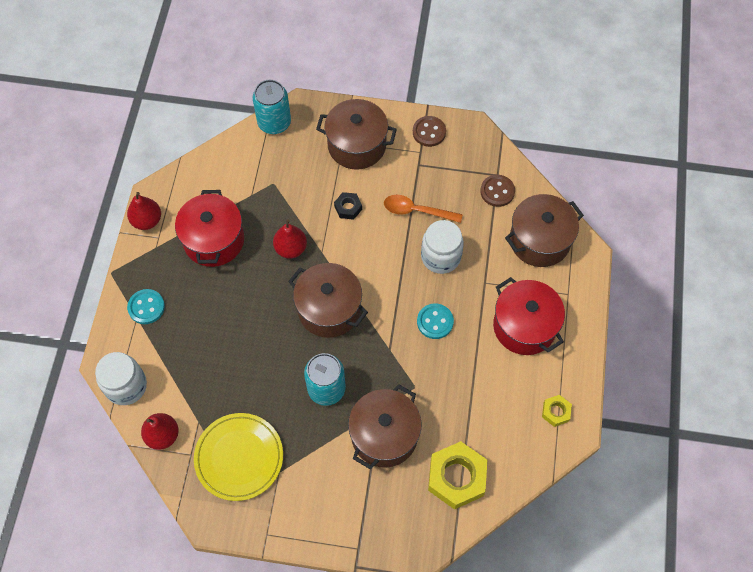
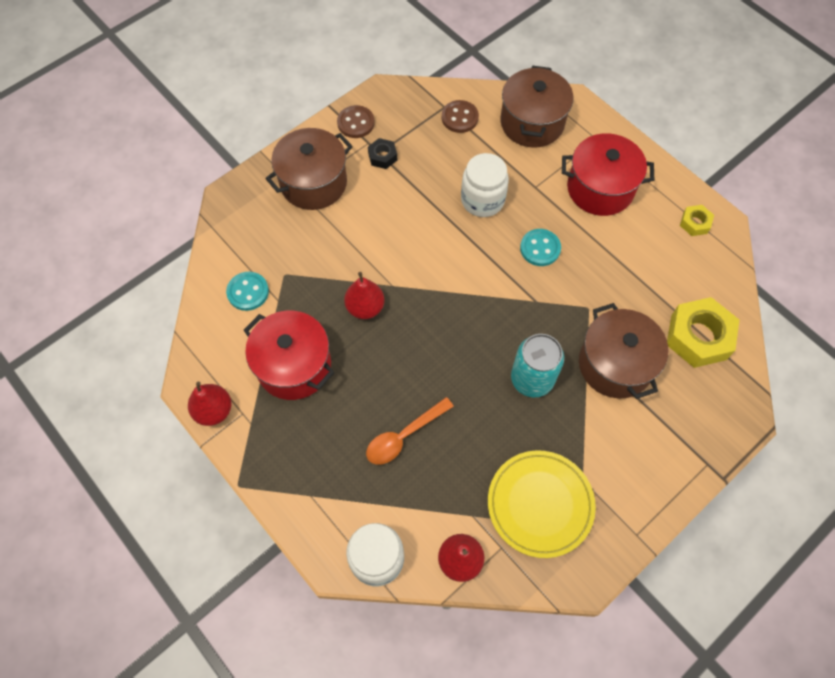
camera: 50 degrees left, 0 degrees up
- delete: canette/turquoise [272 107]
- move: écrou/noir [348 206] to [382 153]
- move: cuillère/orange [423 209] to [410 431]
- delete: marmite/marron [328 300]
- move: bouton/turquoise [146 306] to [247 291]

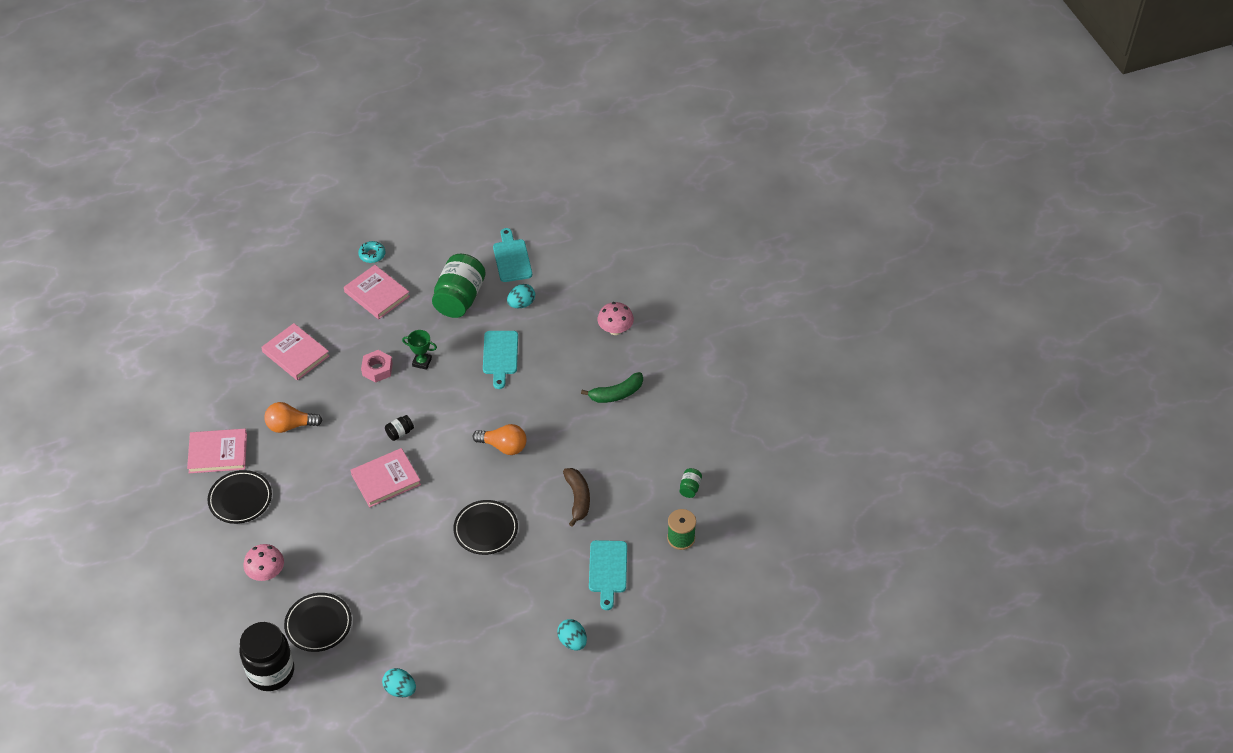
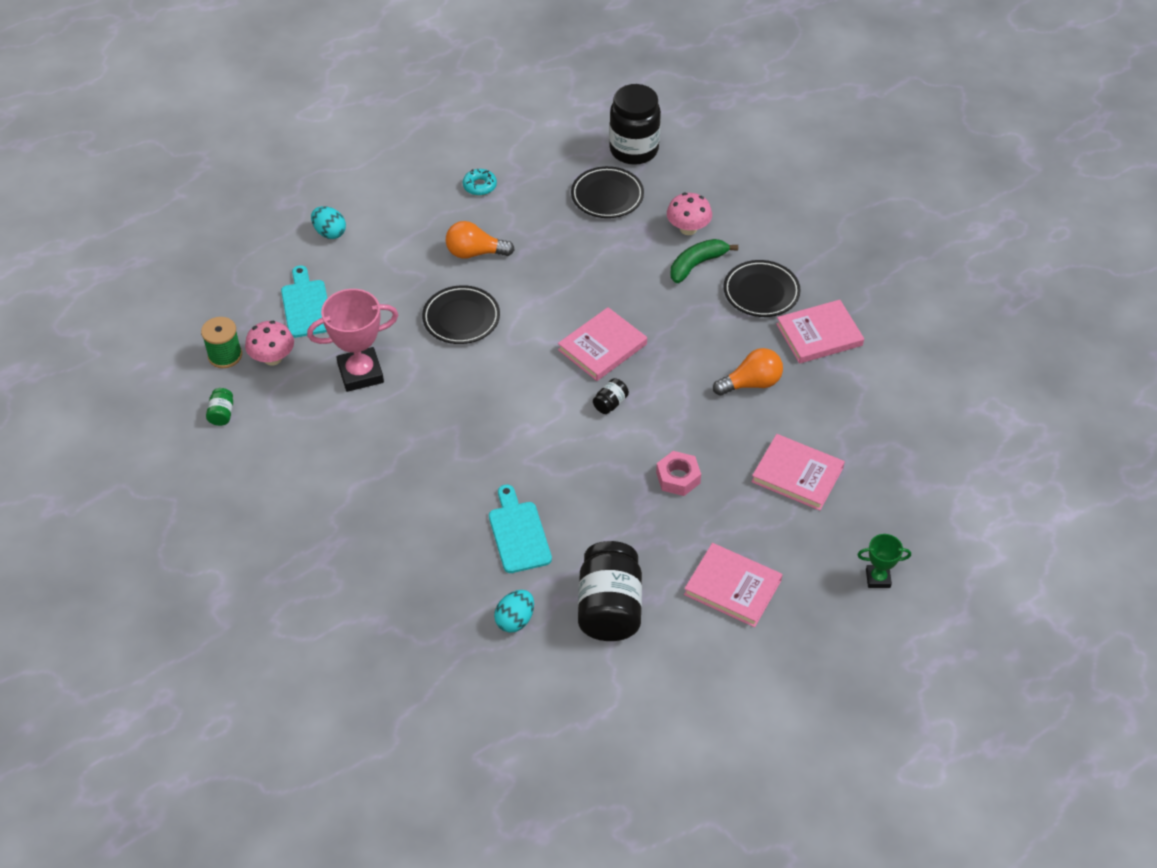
camera: 165 degrees right, 0 degrees up
- delete: planche à découper/turquoise [512 255]
- move: beignet/turquoise [372 252] to [480 182]
- recolor: bocal/vert [458 286] to bocal/noir [610 591]
- move: champignon/rose [615 318] to [269 343]
- move: trophée/vert [419 350] to [884 561]
- move: banane/vert [612 387] to [704 261]
- move: ampoule/orange [499 439] to [480 240]
- replace: banane/marron [576 497] to trophée/rose [352 340]
- delete: œuf/turquoise [399 682]

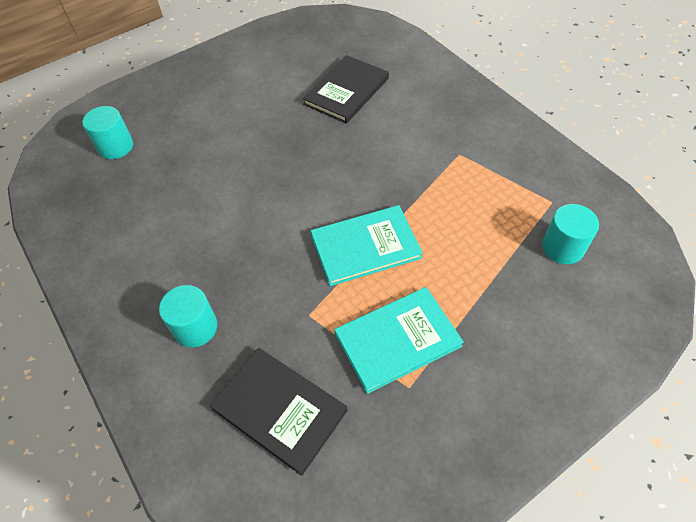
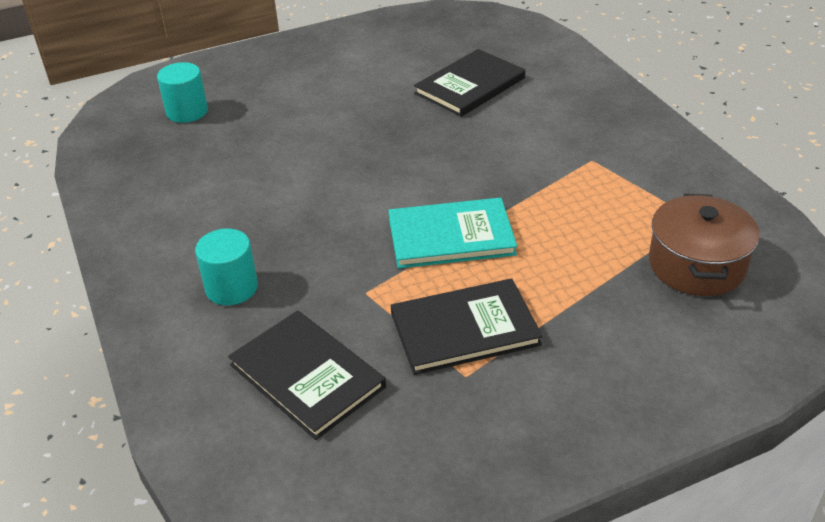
camera: 10 degrees right, 15 degrees down
- replace: cylindre/turquoise [570 234] to marmite/marron [704 244]
- recolor: livre/turquoise [399 340] to livre/noir [467 326]

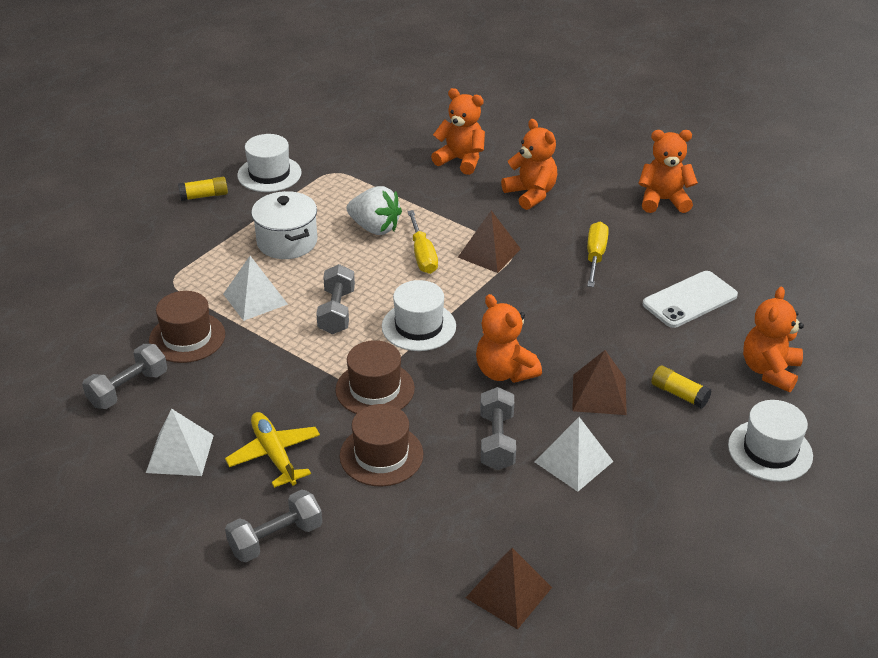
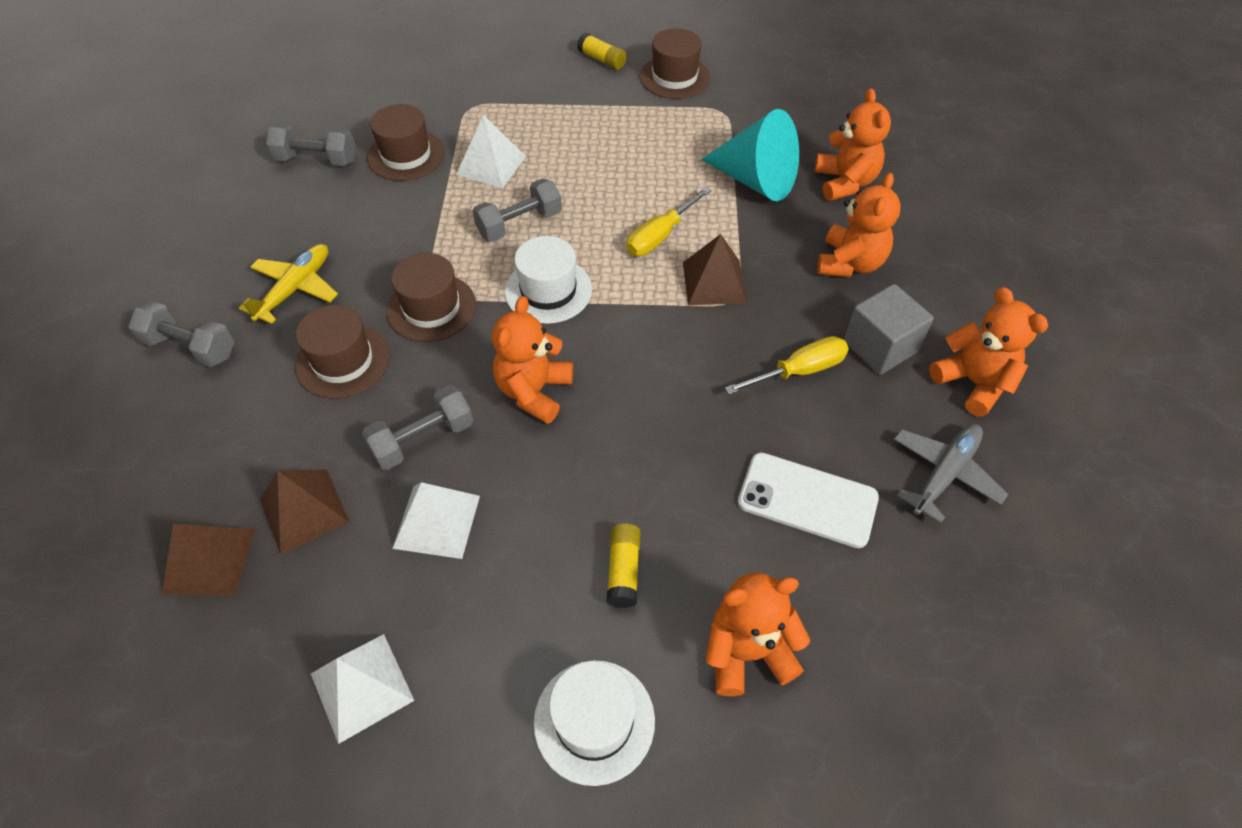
camera: 55 degrees right, 15 degrees up
- recolor: chapeau/blanc [269 163] to chapeau/marron [675 64]
- delete: fraise/blanc [374 210]
- delete: marmite/blanc [284 225]
- move: pyramide/marron [599 382] to [305 512]
- move: pyramide/blanc [180 442] to [362 689]
- insert: cône/turquoise [750 155]
- insert: cube/gris [888 329]
- insert: avion/gris [951 474]

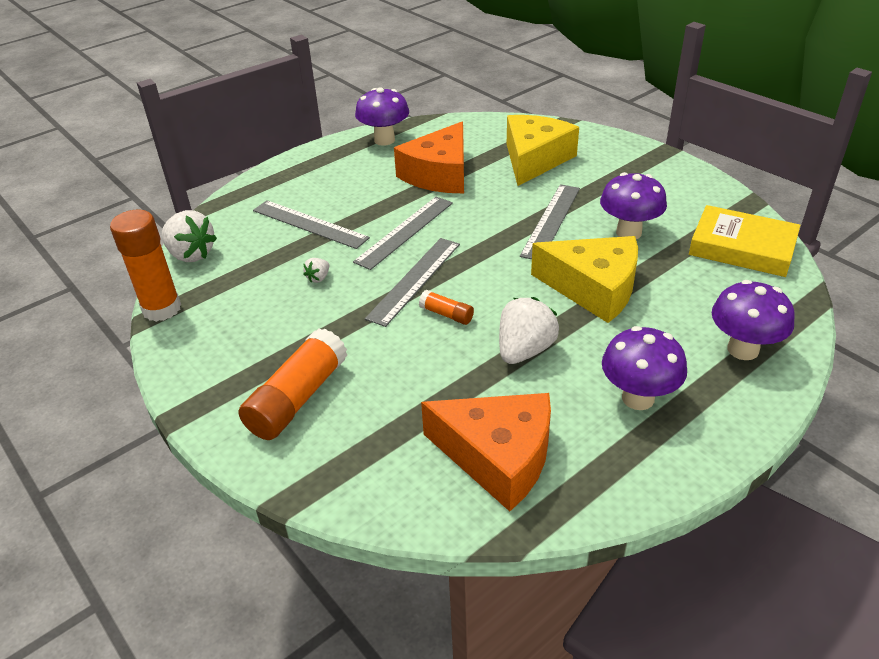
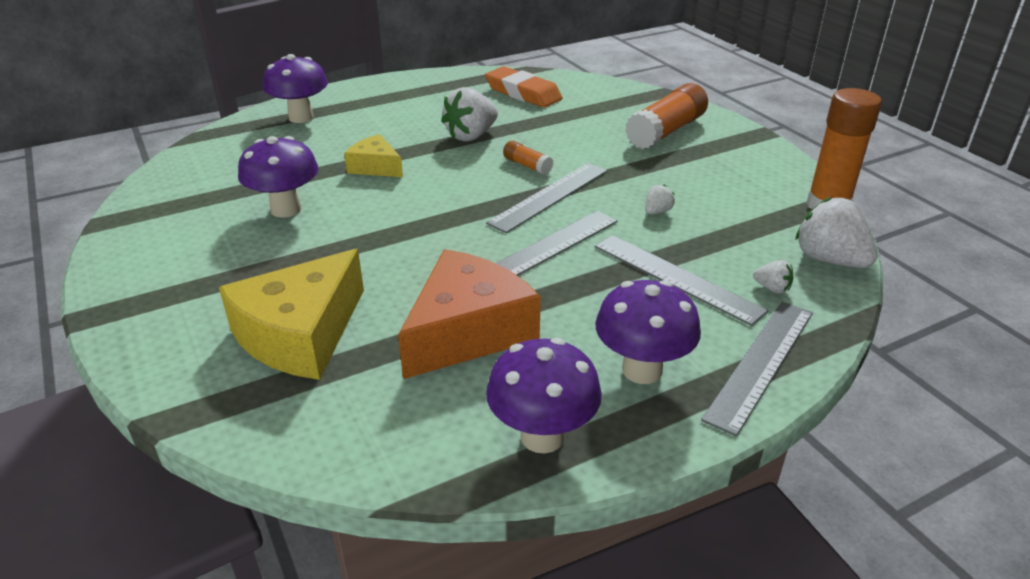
camera: 170 degrees left, 5 degrees down
- move: règle/gris [550 221] to [757 369]
- delete: livre/jaune [744 241]
- resize: fromage/jaune [584 279] = [373 155] x0.55
- move: champignon/violet [644 368] to [648 332]
- replace: fromage/orange [486 452] to gomme/orange [524 87]
- insert: fraise/blanc [773 277]

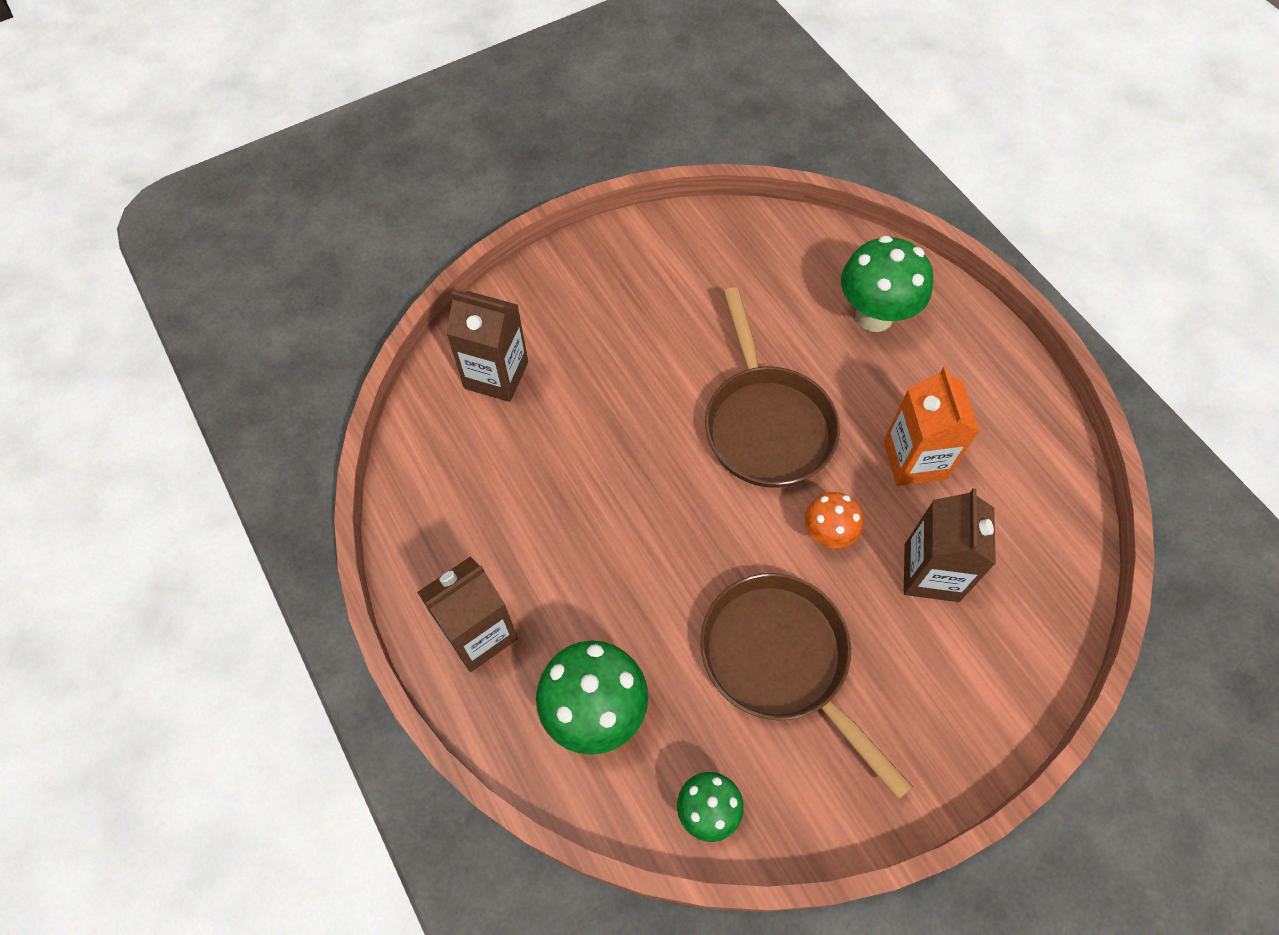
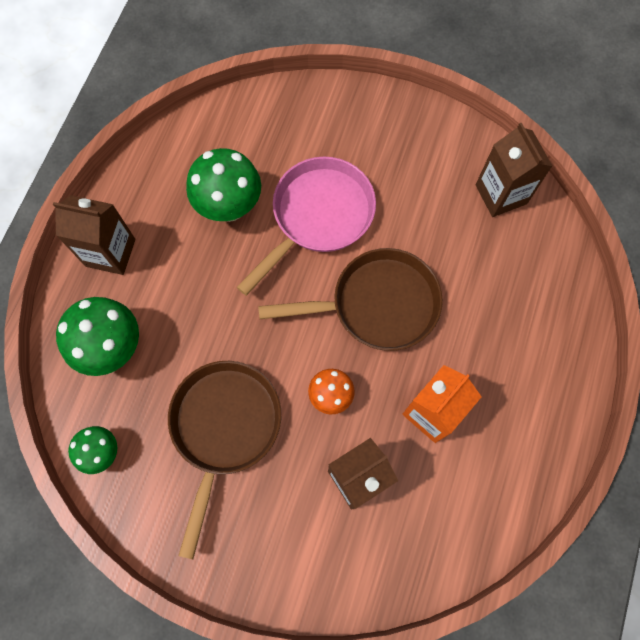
camera: 50 degrees right, 10 degrees up
- move: champignon/vert [887 283] to [223 185]
- rotate: poêle/marron [772 388] = [350 299] 135 degrees counterclockwise
- move: brique de lait/marron [487 346] to [514 170]
- insert: poêle/rose [306 226]

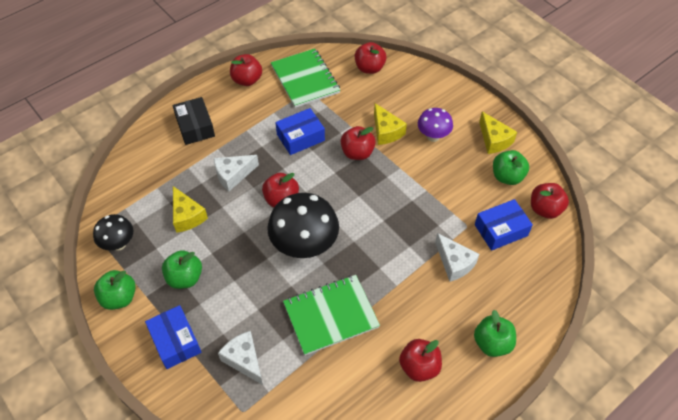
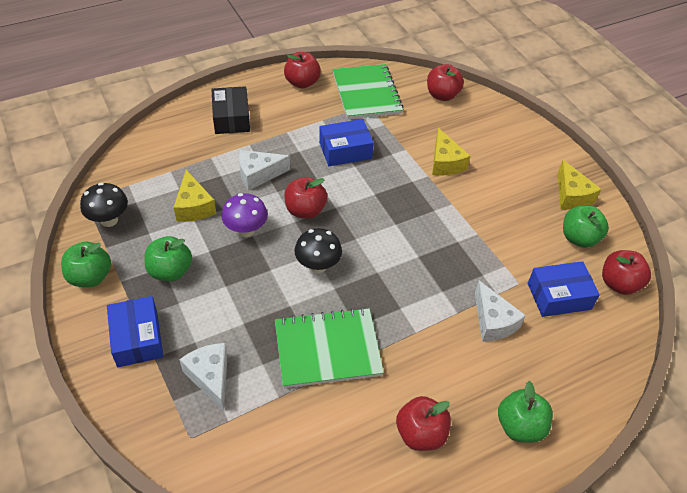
camera: 10 degrees right, 5 degrees down
- move: champignon/violet [435 125] to [244 215]
- delete: pomme/rouge [358 143]
- resize: champignon/noir [303 225] = [318 250] x0.56

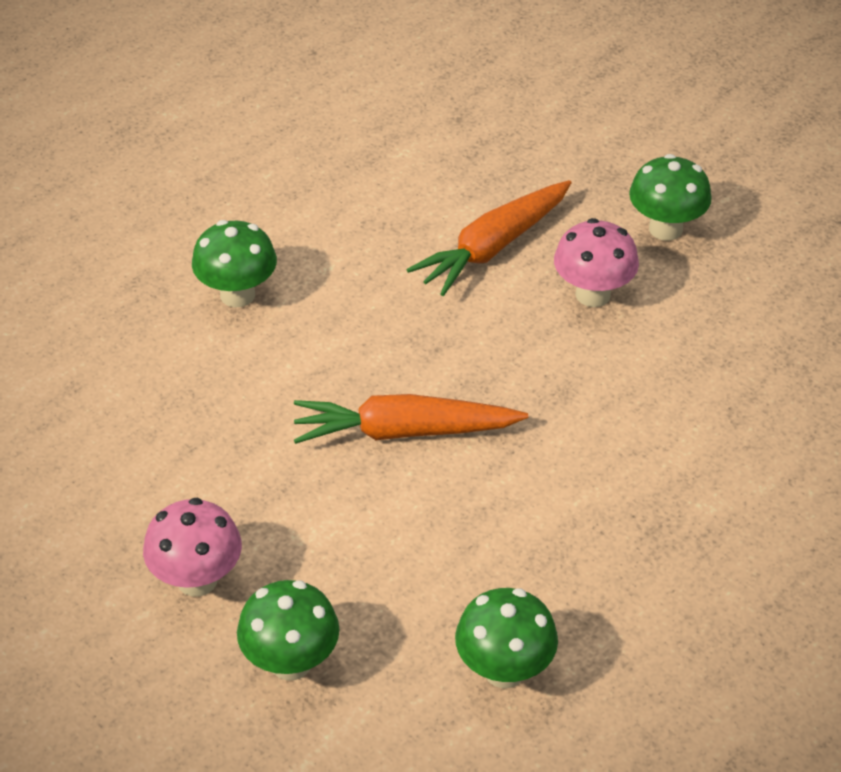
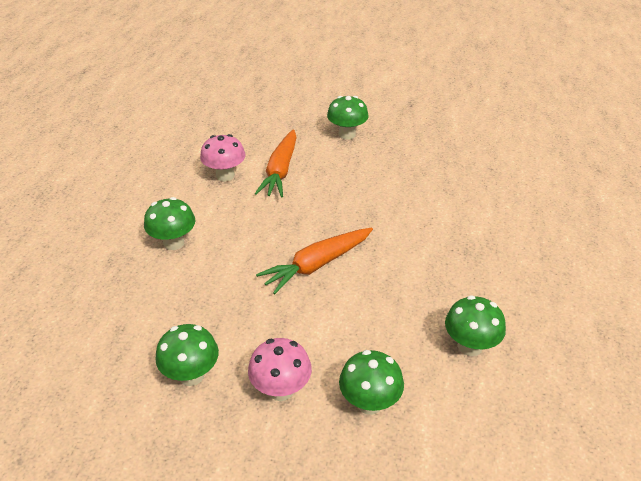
camera: 35 degrees left, 5 degrees down
- move: champignon/rose [596 262] to [223 157]
- insert: champignon/vert [187 355]

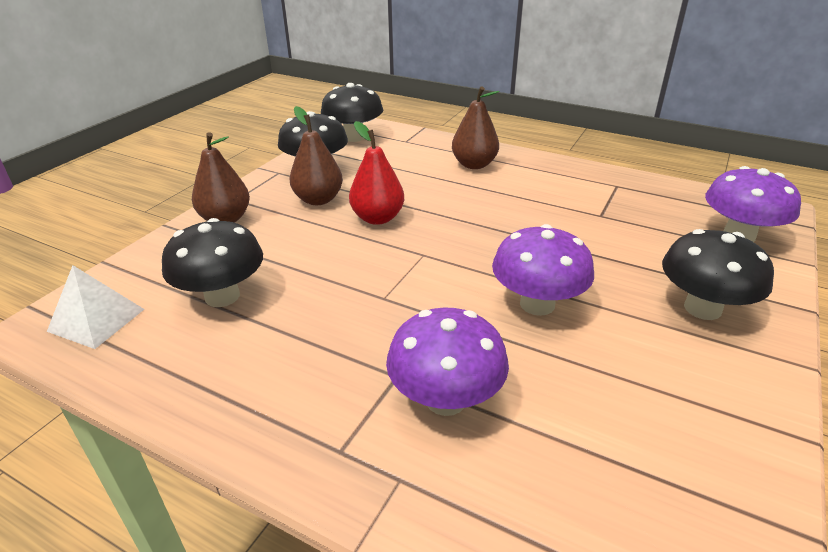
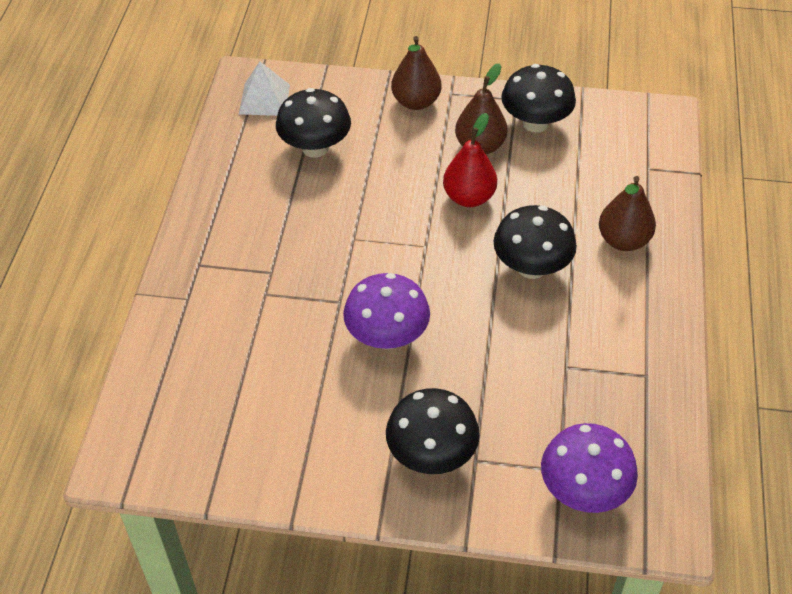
camera: 70 degrees right, 15 degrees up
- move: champignon/noir [352 112] to [535 242]
- delete: champignon/violet [447 362]

